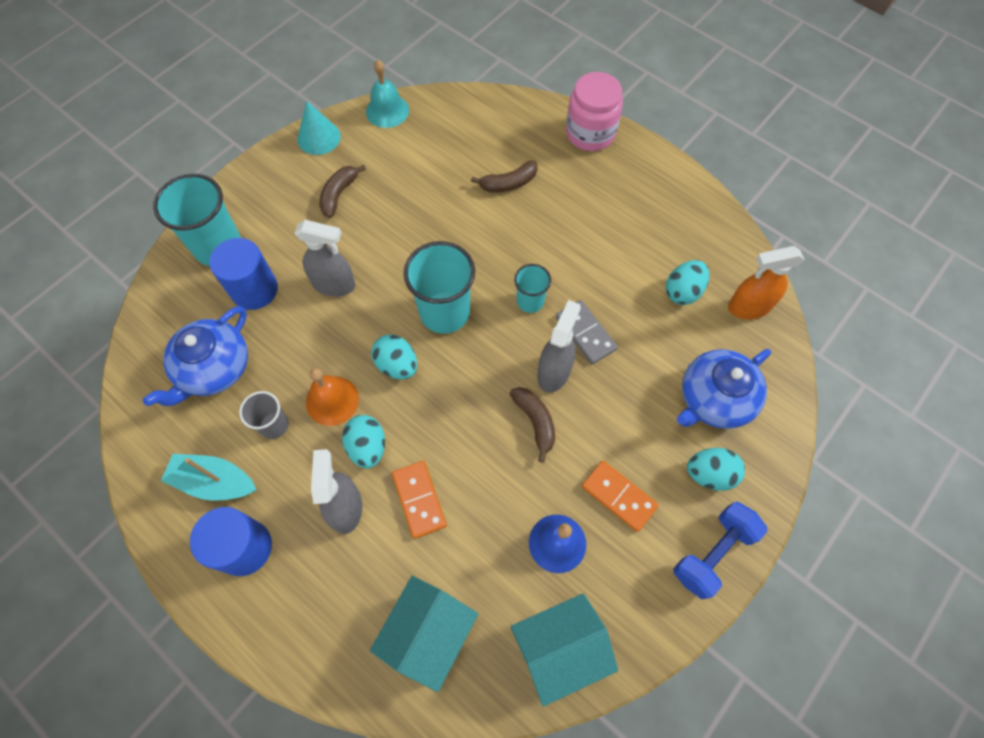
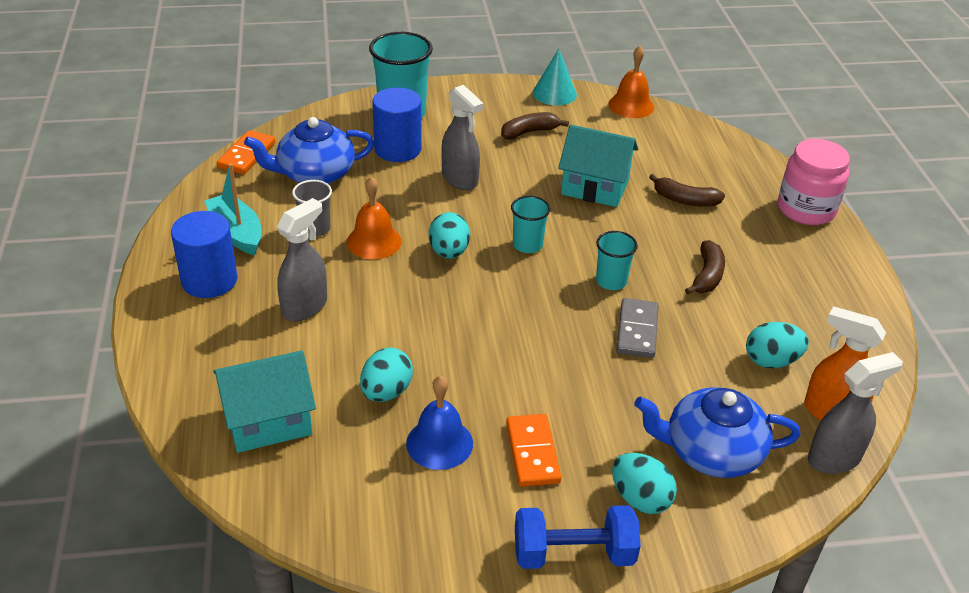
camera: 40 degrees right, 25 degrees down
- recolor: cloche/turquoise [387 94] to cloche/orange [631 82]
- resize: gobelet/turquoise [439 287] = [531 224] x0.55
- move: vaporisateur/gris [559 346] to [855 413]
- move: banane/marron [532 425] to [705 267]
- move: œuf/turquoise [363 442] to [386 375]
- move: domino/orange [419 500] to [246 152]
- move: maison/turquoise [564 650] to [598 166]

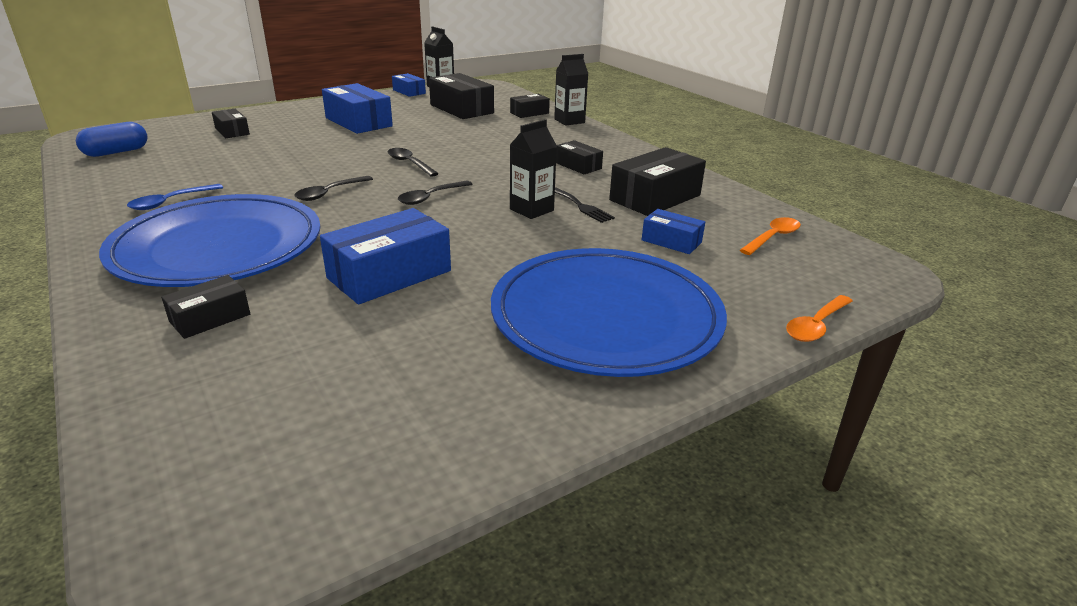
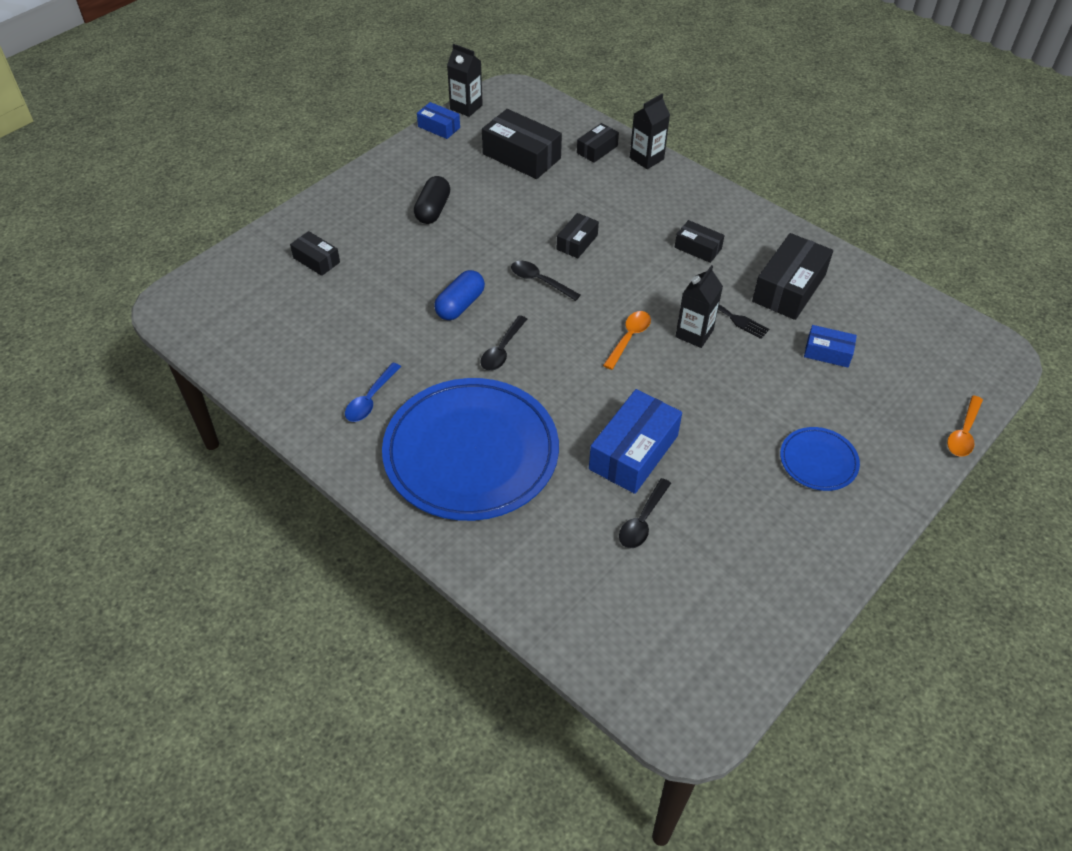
camera: 15 degrees left, 20 degrees up
- replace: boîte/bleu [357 108] to gélule/noir [432 200]
- move: gélule/bleu [112 139] to [459 295]
- move: cuillère/noir [435 193] to [645 513]
- move: cuillère/orange [770 236] to [627 340]
- resize: assiette/bleu [609 312] = [820 459] x0.45
- move: boîte/noir [205 307] to [578 235]

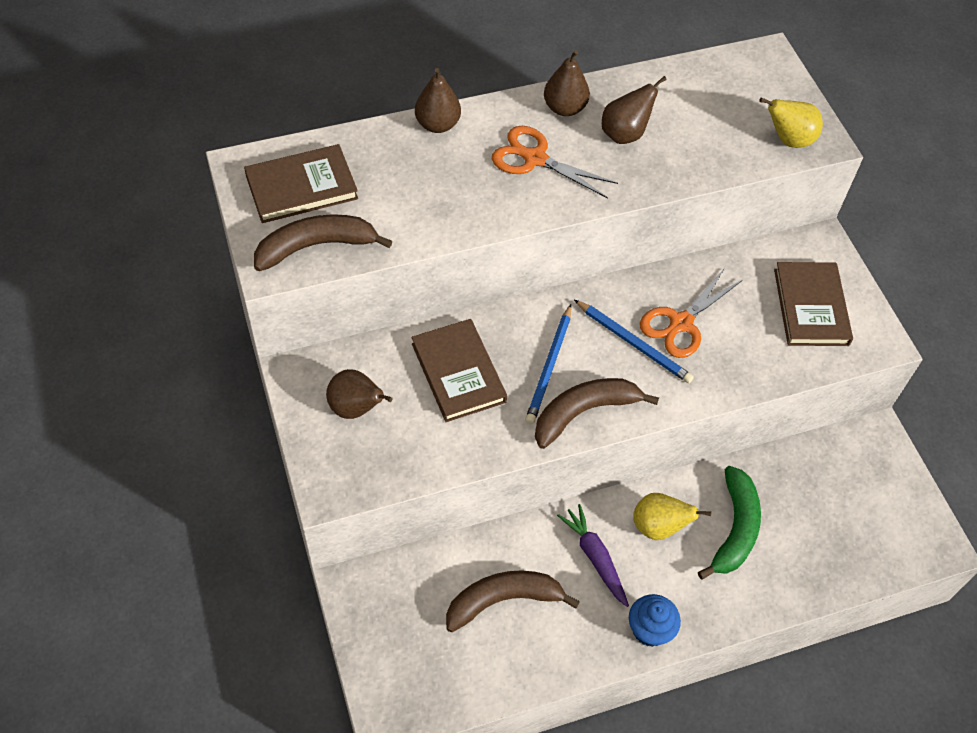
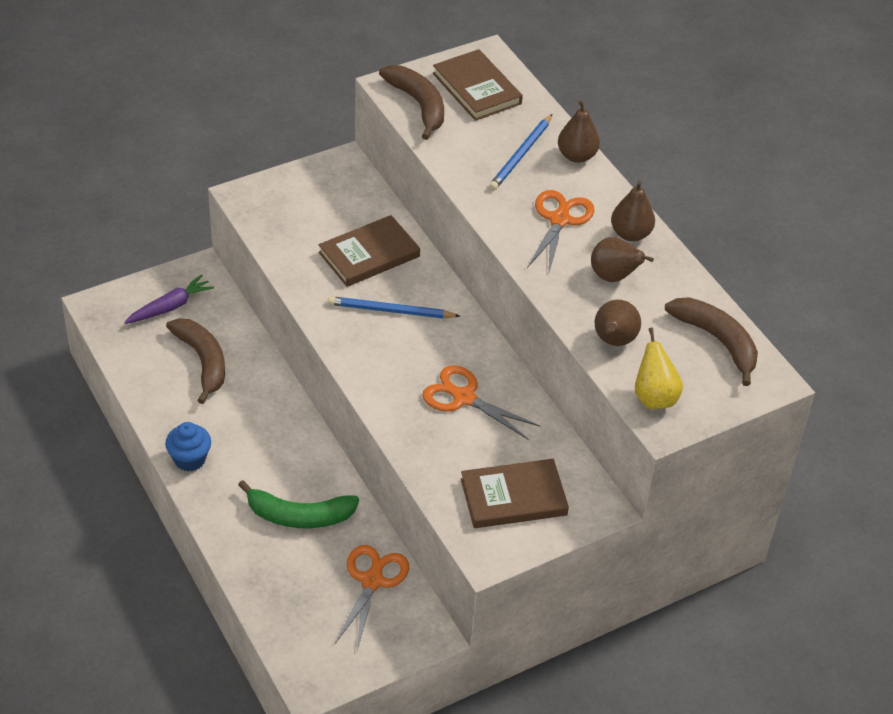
camera: 80 degrees right, 10 degrees down
- move: crayon/bleu [634 341] to [520 152]
- move: poire/marron [359 394] to [618 323]
- move: banane/marron [597 413] to [711 341]
- delete: poire/jaune [672 516]
- move: carotte/violet [593 555] to [169 299]
- insert: ciseaux/orange [372 598]

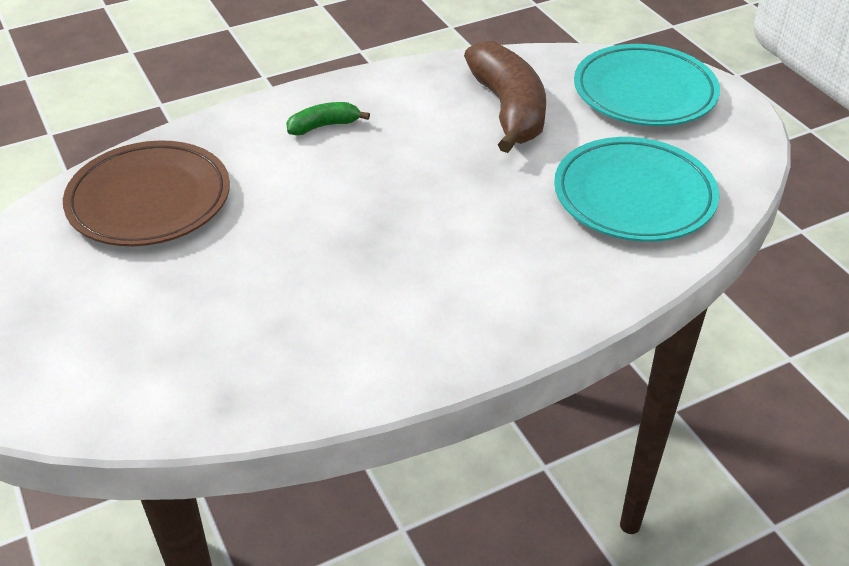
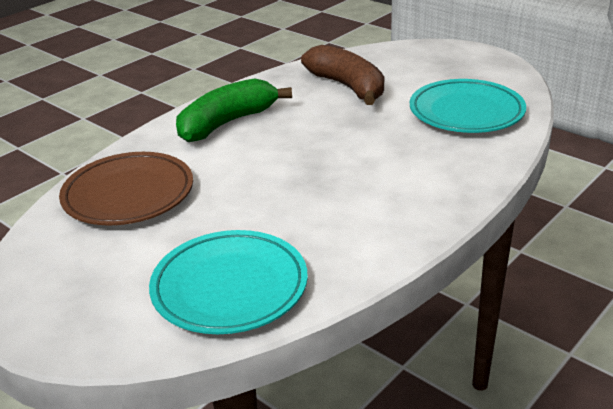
camera: 20 degrees left, 10 degrees down
- move: assiette/turquoise [647 85] to [228 282]
- resize: banane/vert [328 119] = [234 110] x2.07

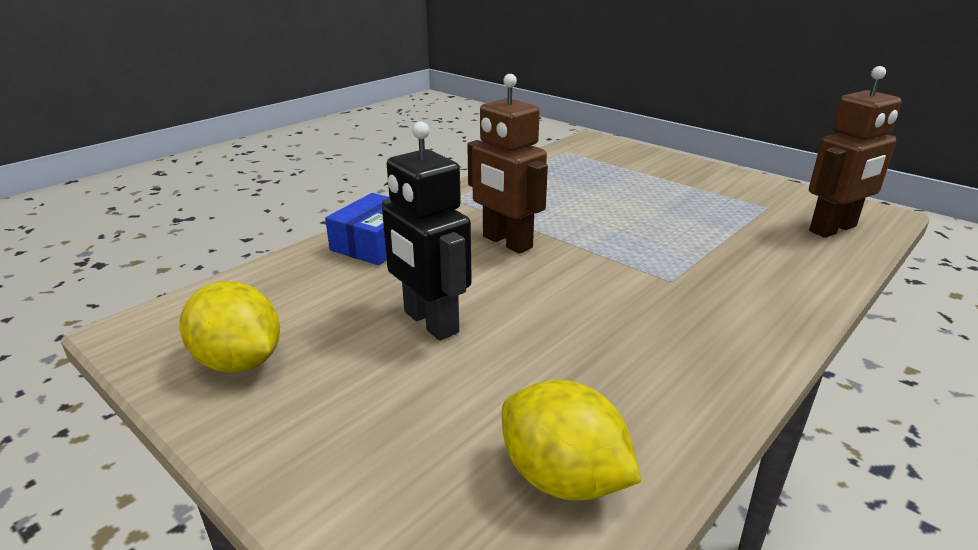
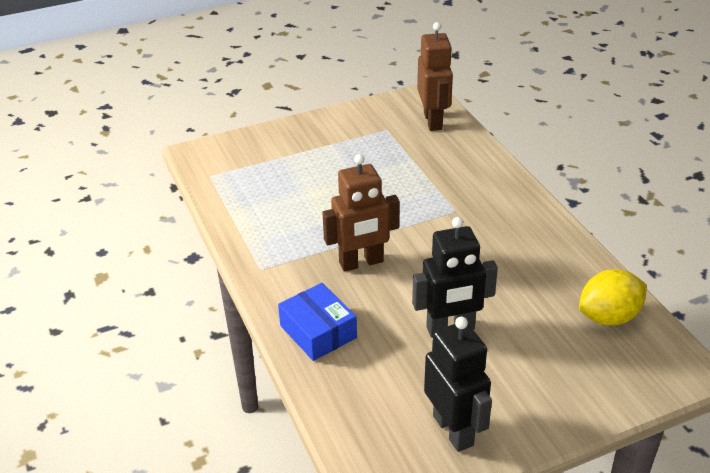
camera: 65 degrees left, 10 degrees up
- replace: citron/jaune [230 327] to robot/noir [458 384]

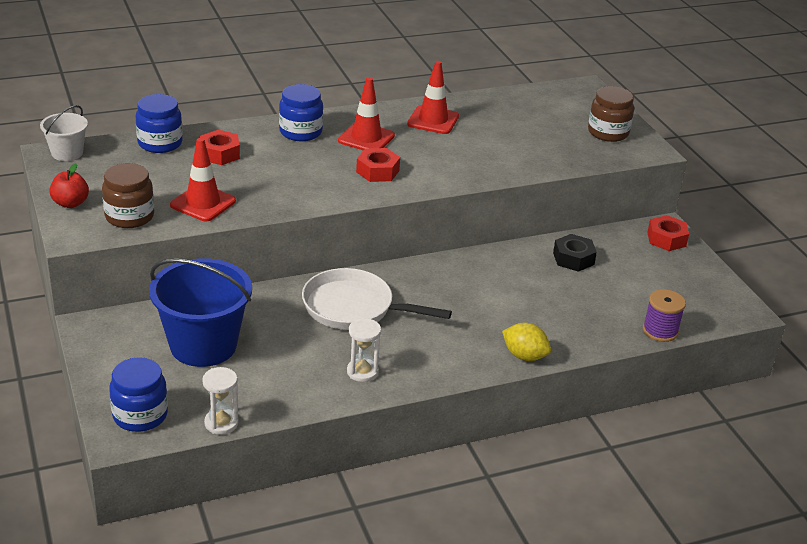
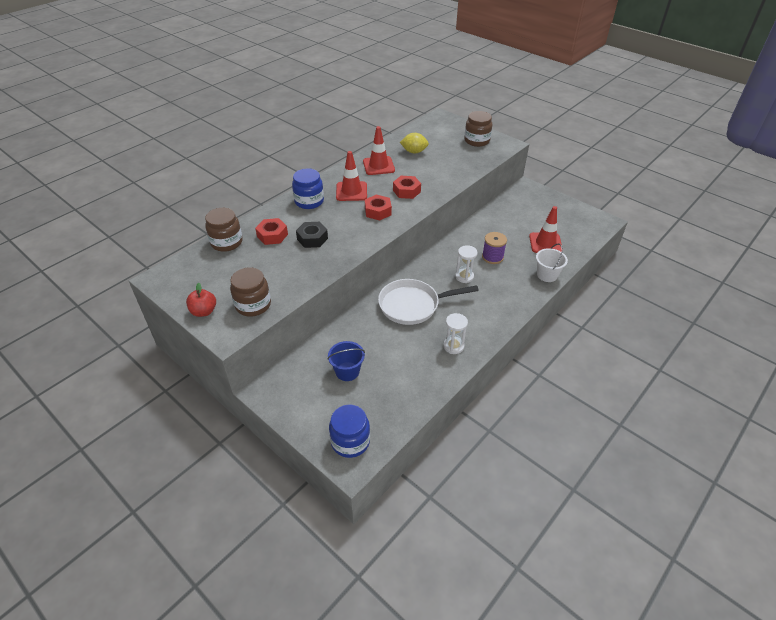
camera: 25 degrees left, 10 degrees up
- recolor: bocal/bleu [159 123] to bocal/marron [224 230]
- move: seau/blanc [64 133] to [552 263]
- move: cône de chantier/rouge [203 179] to [545 229]
- move: écrou/rouge [668 233] to [407 187]
- move: écrou/noir [575 253] to [312 235]
- resize: seau/bleu [200 312] = [346 361] x0.52
- move: bobine/violet [664 315] to [494 248]
- move: citron/jaune [526 342] to [414 143]
- move: sablier/blanc [220 401] to [466 264]

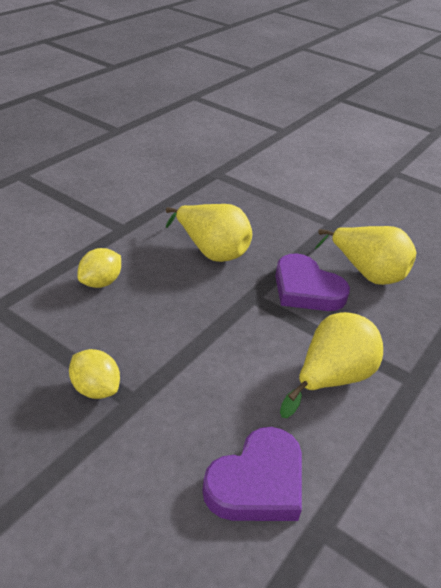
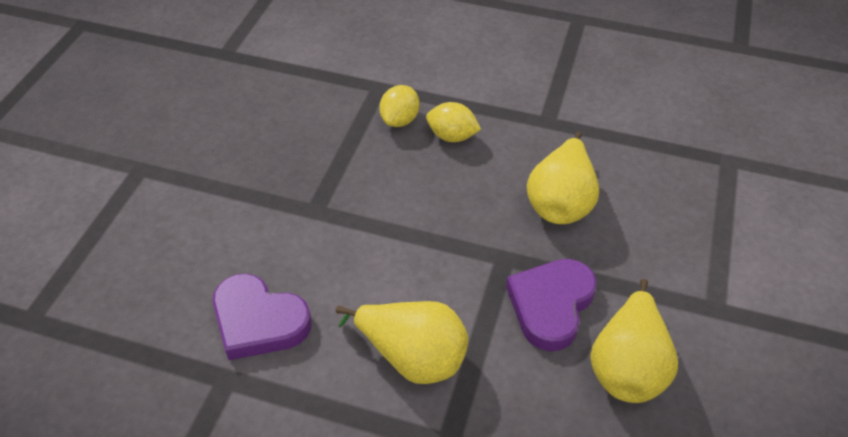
camera: 75 degrees right, 10 degrees up
- move: citron/jaune [94 374] to [399 106]

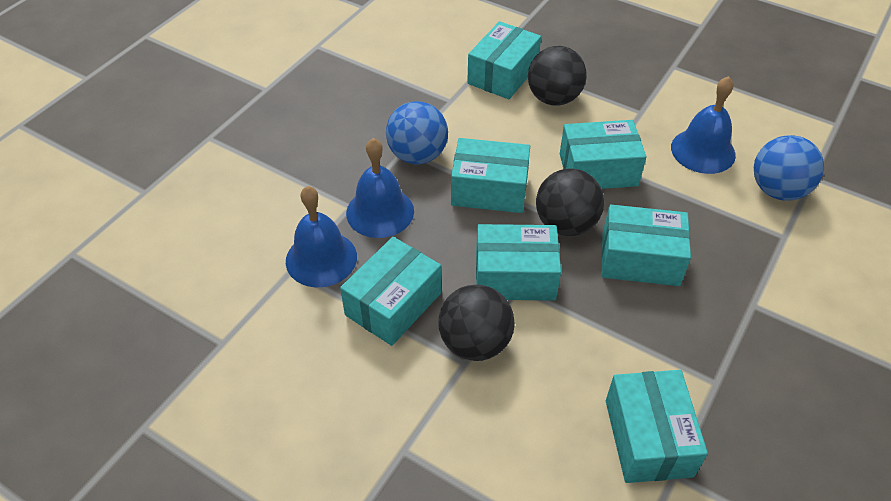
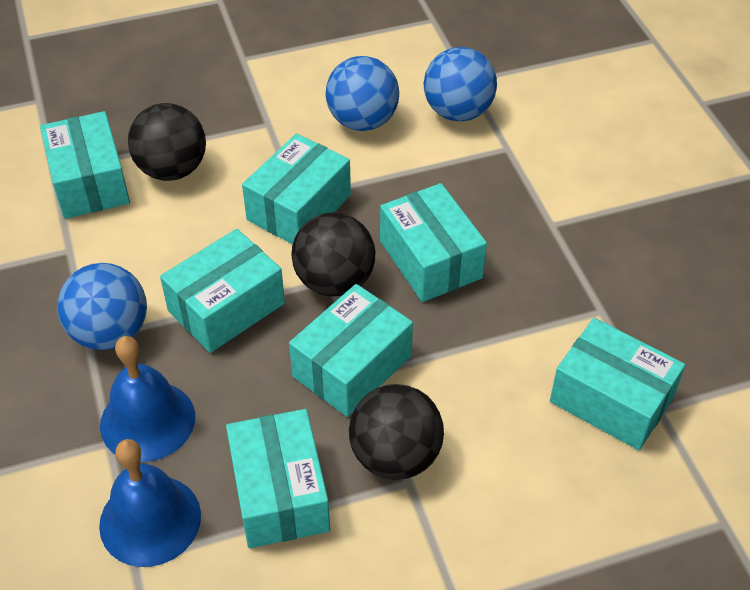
camera: 50 degrees left, 0 degrees up
- replace: cloche/bleu [703 125] to balle/bleu [362 93]
- rotate: boîte/turquoise [646 245] = [433 242] 75 degrees counterclockwise

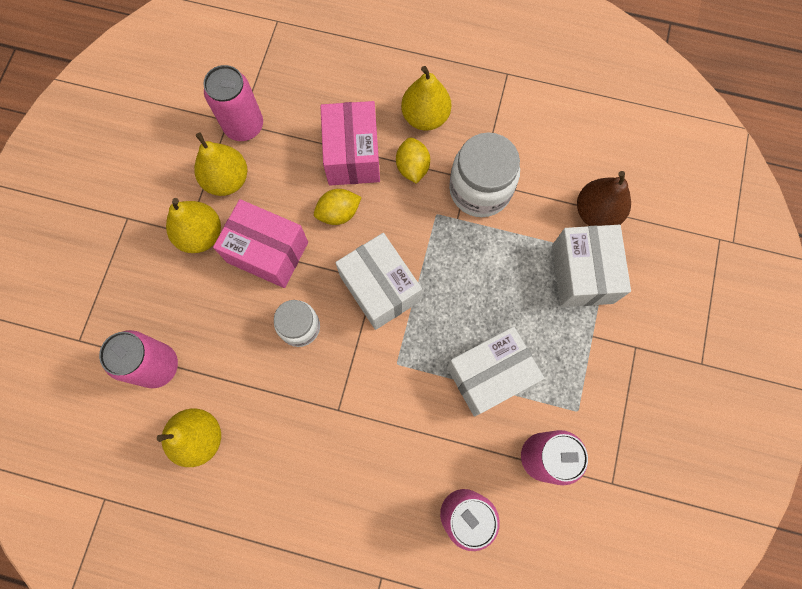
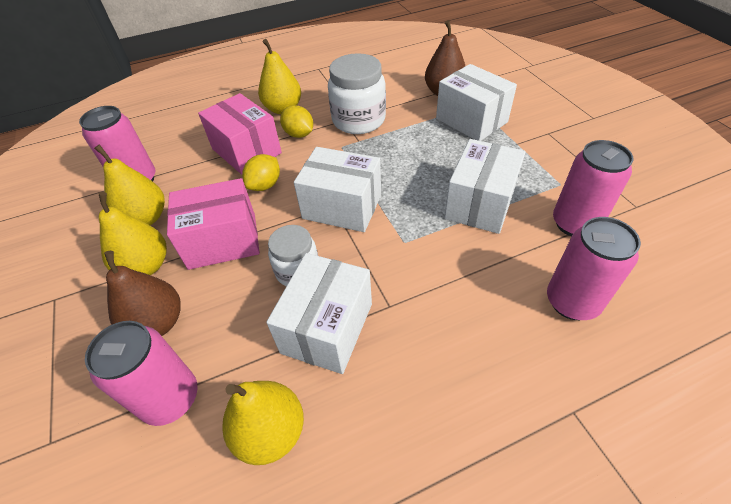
camera: 35 degrees left, 25 degrees down
- insert: poire/marron [142 293]
- insert: boîte/blanc [319 313]

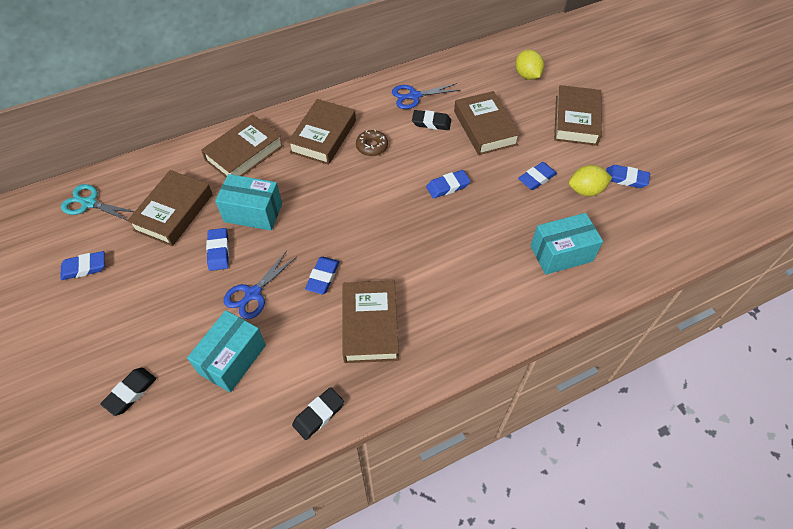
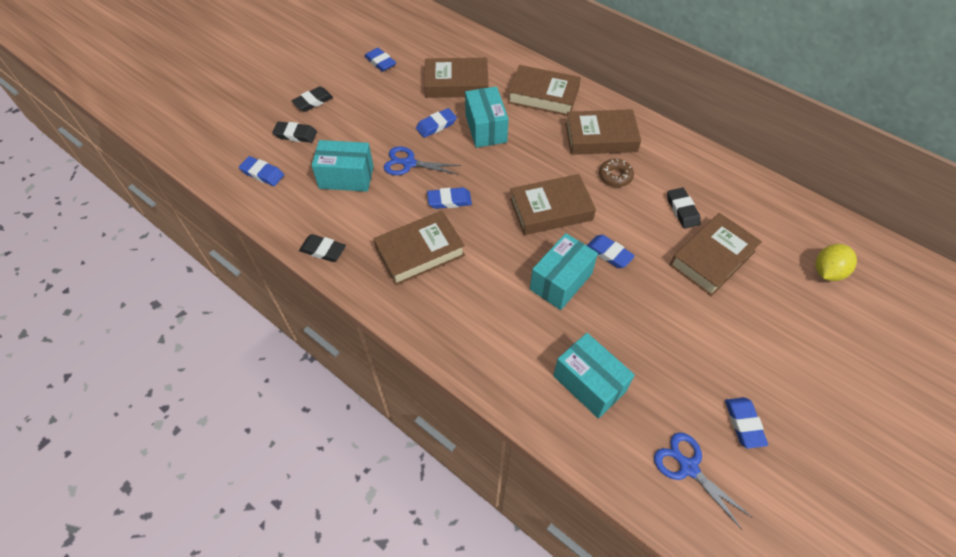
camera: 65 degrees right, 0 degrees up
- move: ciseaux/bleu [426 96] to [703 481]
- move: livre/marron [578 115] to [553 204]
- move: gomme/bleu [537 176] to [261 171]
- delete: citron/jaune [590 180]
- delete: ciseaux/turquoise [98 202]
- insert: gomme/noir [312 99]
- insert: boîte/turquoise [564 271]

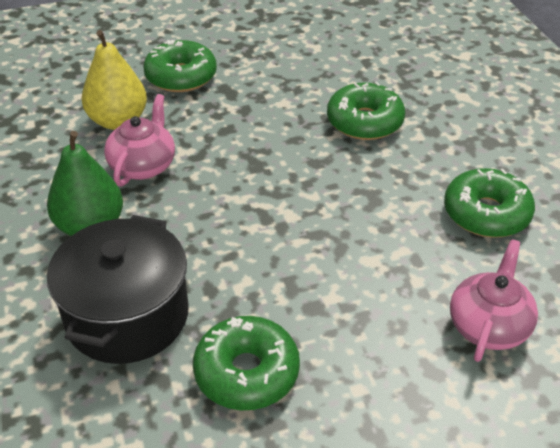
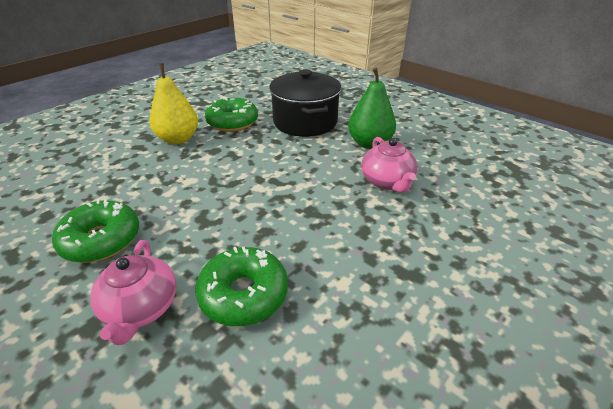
camera: 150 degrees right, 5 degrees down
- move: poire/jaune [114 80] to [173 103]
- delete: beignet/vert [180 66]
- move: théière/rose [494 301] to [133 292]

